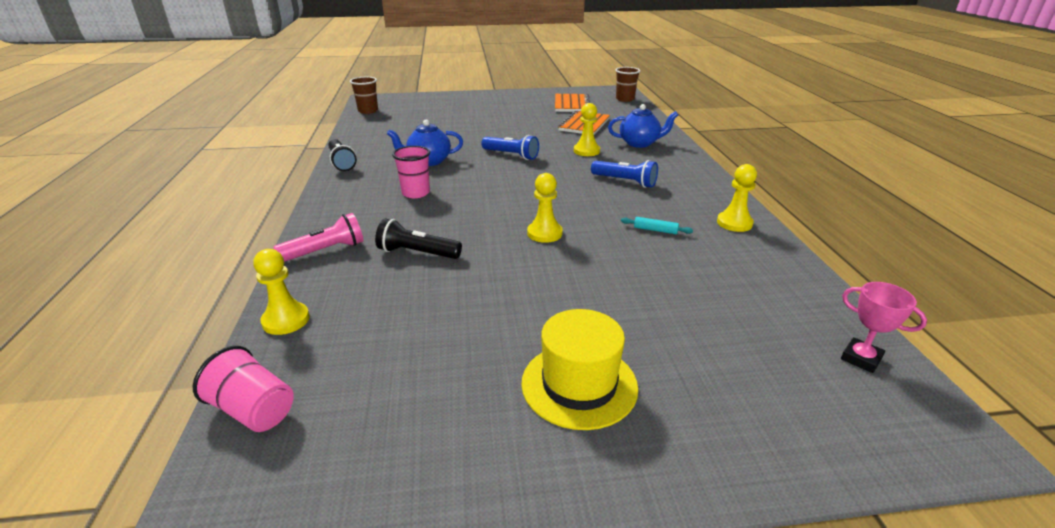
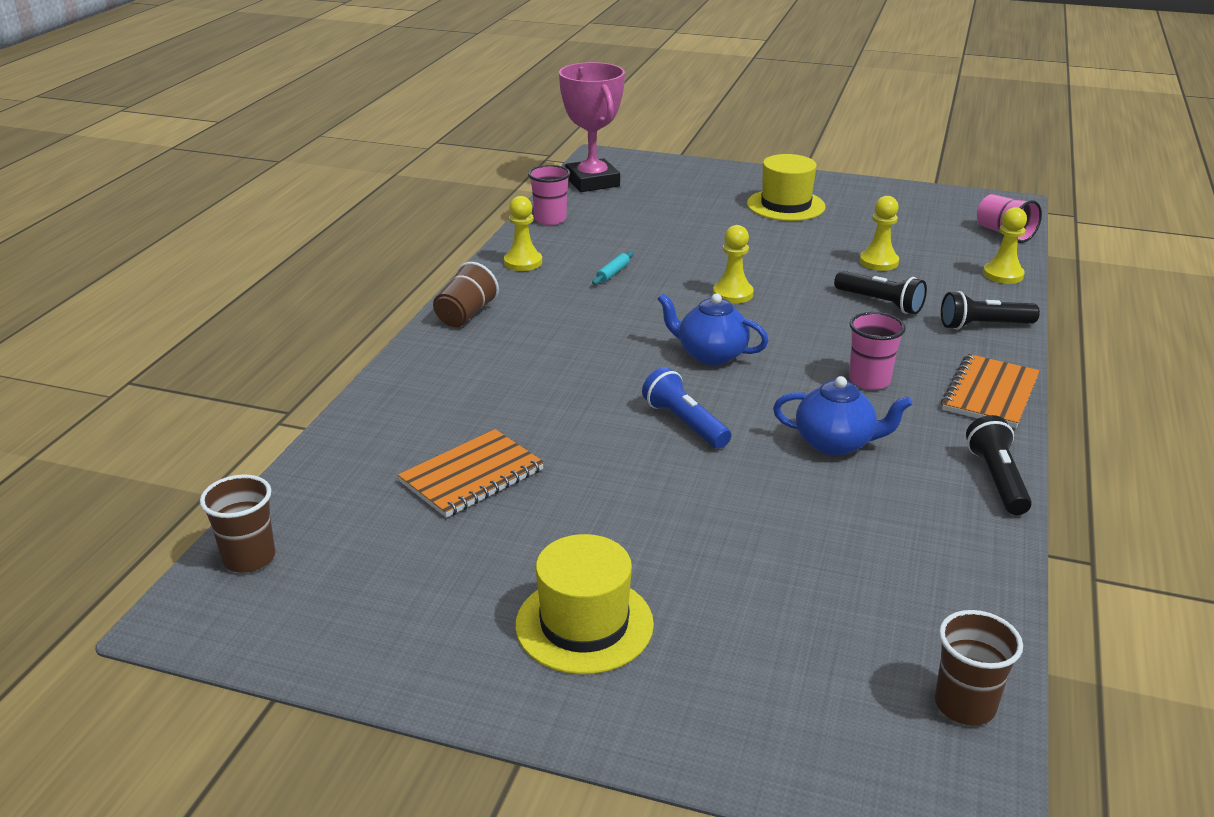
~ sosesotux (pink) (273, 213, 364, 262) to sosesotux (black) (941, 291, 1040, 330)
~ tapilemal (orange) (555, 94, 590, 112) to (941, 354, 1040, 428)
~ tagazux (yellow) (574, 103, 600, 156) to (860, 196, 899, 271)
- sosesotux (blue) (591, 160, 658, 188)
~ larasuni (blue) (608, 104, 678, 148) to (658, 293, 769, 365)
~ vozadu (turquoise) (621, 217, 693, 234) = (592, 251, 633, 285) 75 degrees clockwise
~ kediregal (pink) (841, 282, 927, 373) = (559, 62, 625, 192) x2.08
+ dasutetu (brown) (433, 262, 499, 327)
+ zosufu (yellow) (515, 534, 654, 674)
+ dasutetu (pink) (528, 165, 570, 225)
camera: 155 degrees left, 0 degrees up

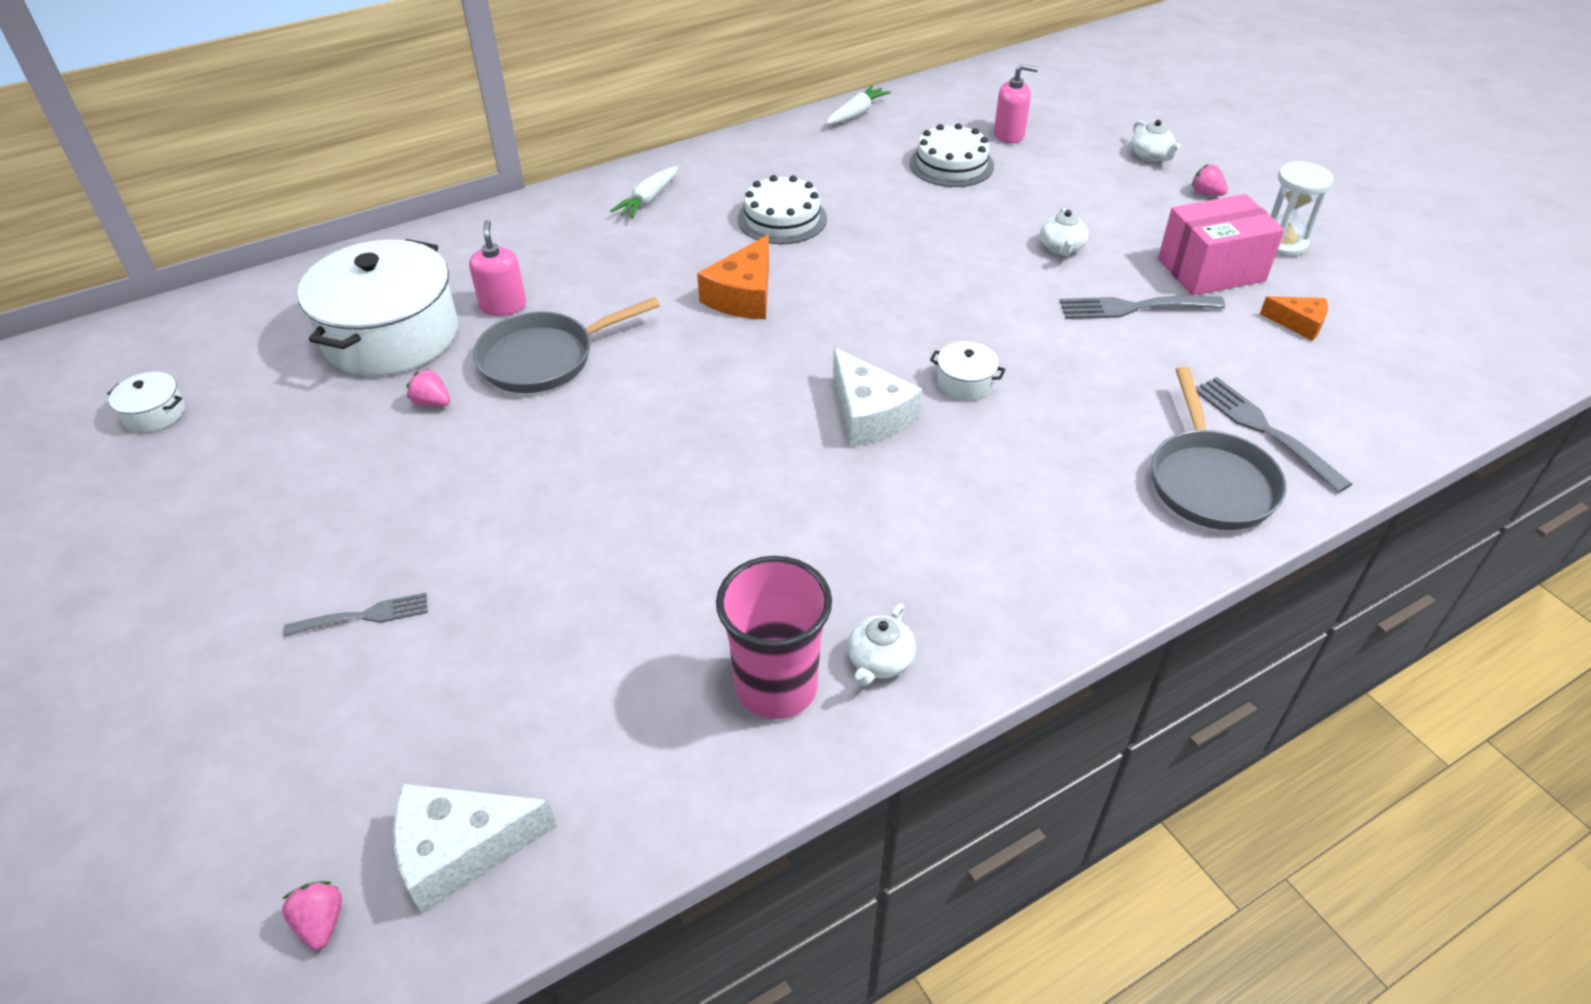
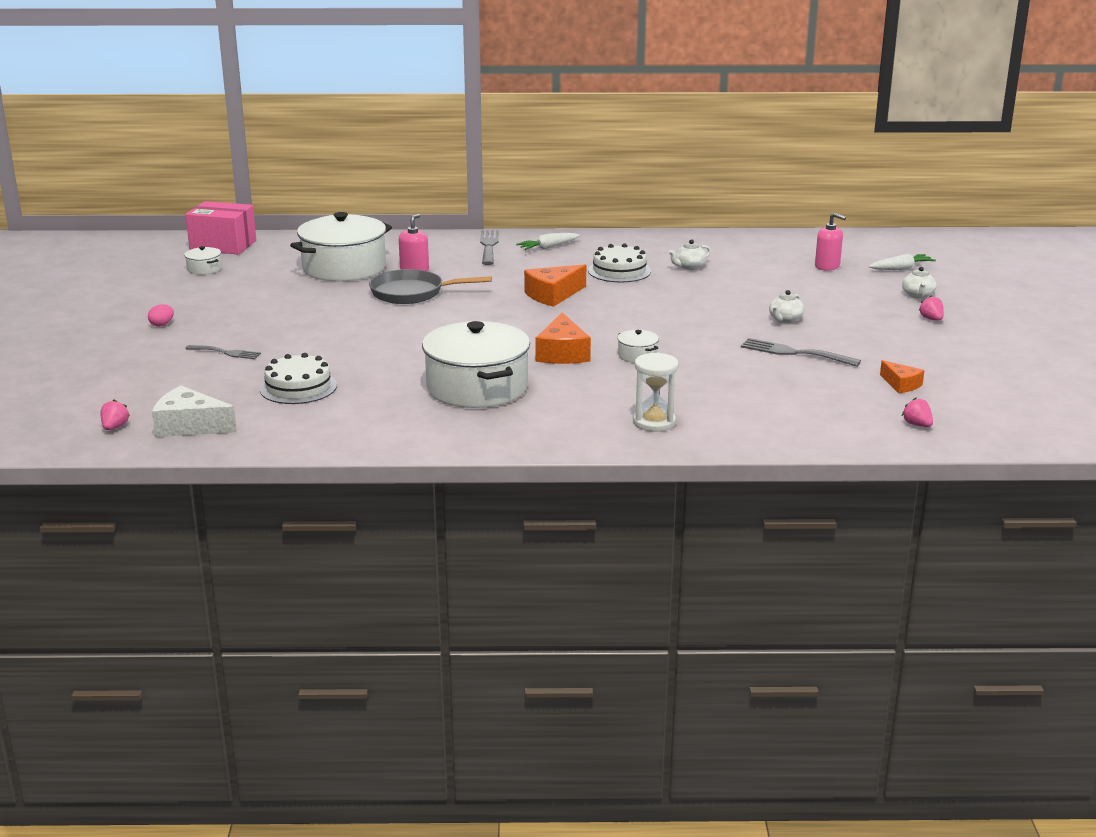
~ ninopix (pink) (407, 369, 450, 407) to (902, 397, 933, 427)
- dasutetu (pink) (716, 556, 832, 719)
~ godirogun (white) (826, 85, 891, 124) to (868, 254, 936, 270)
~ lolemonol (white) (833, 348, 922, 447) to lolemonol (orange) (535, 312, 591, 364)
~ larasuni (white) (847, 603, 916, 686) to (668, 240, 711, 270)
~ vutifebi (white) (909, 123, 994, 187) to (260, 353, 337, 404)
- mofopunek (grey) (1151, 367, 1287, 530)
~ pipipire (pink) (1158, 194, 1284, 296) to (185, 201, 256, 254)
~ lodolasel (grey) (1196, 377, 1352, 493) to (480, 230, 499, 265)
~ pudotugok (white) (1271, 162, 1333, 257) to (633, 353, 679, 432)
+ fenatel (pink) (148, 304, 174, 327)
+ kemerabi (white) (422, 321, 530, 408)
camera: 30 degrees right, 20 degrees down

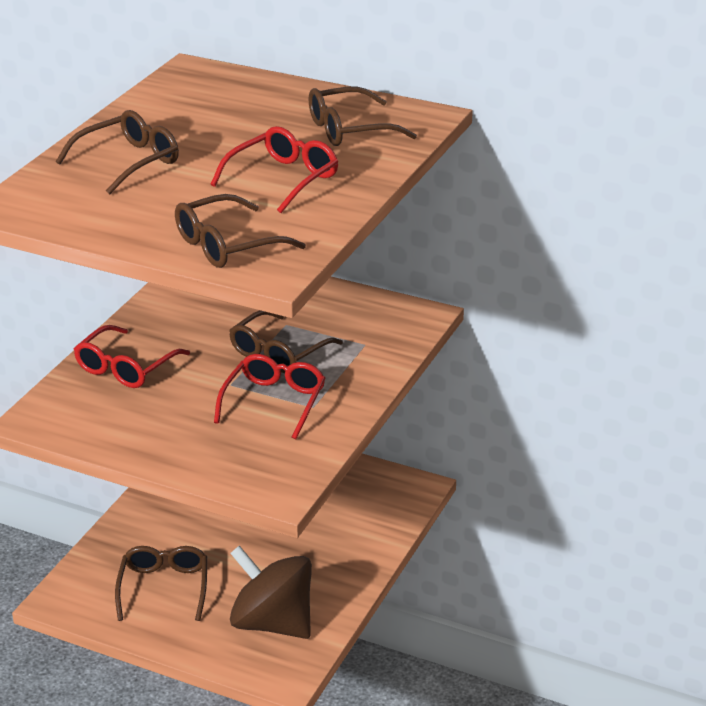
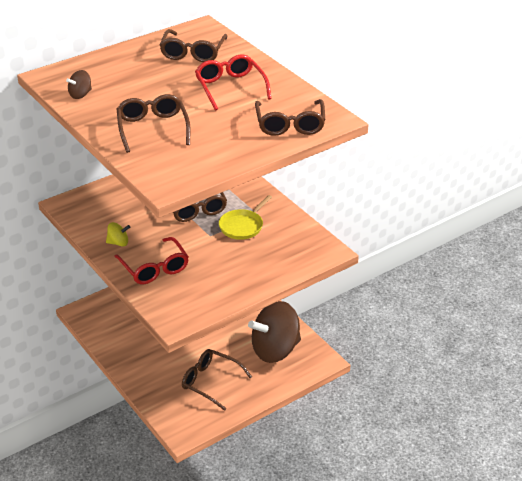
~ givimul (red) (214, 354, 326, 439) to mofopunek (yellow) (219, 195, 272, 240)
+ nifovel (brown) (66, 70, 92, 99)
+ nifovel (yellow) (106, 222, 130, 246)
camera: 60 degrees left, 5 degrees up

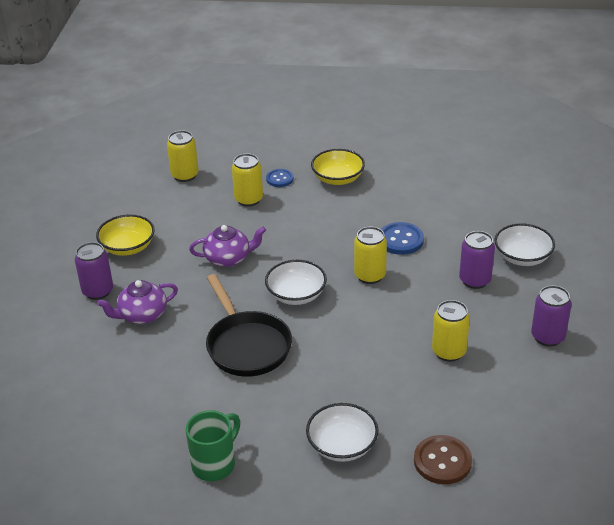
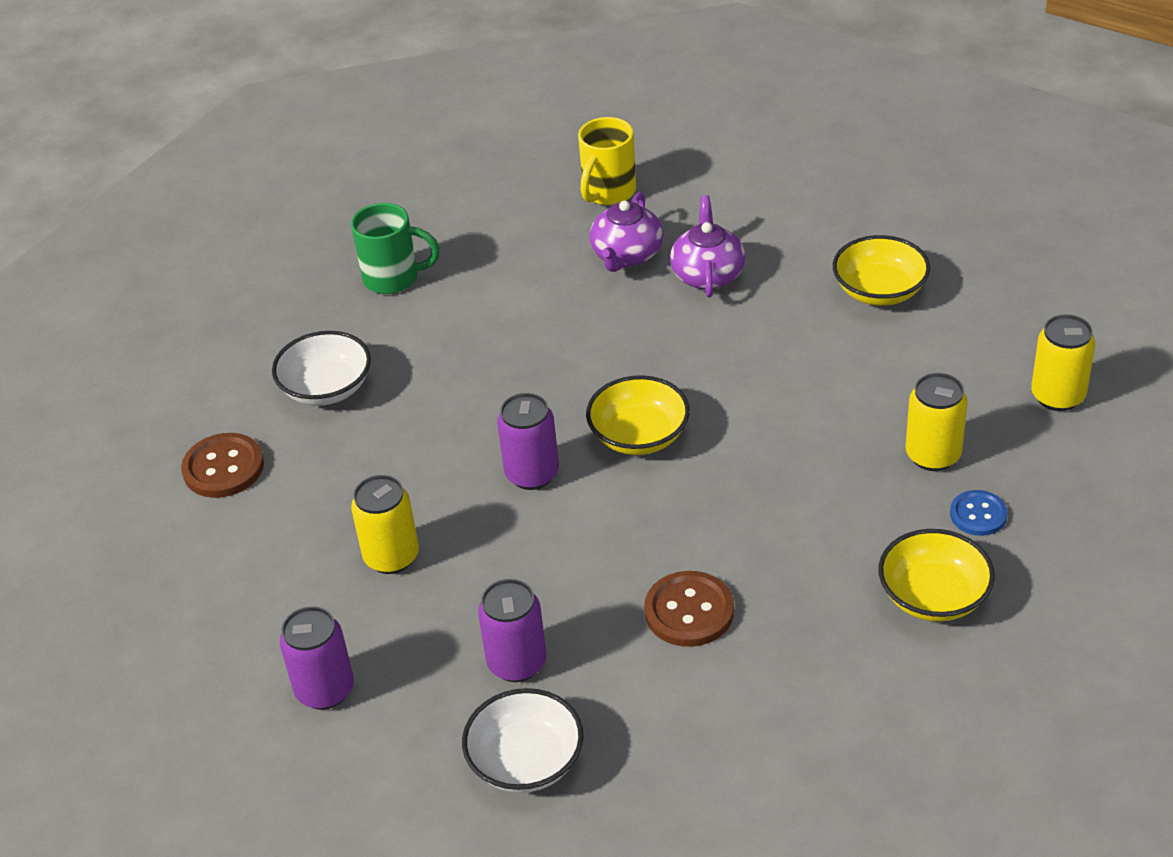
~ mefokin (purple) (75, 242, 113, 300) to (497, 393, 559, 490)
~ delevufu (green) (186, 410, 240, 481) = (351, 203, 440, 294) 60 degrees counterclockwise
~ larasuni (purple) (189, 225, 266, 267) to (590, 192, 663, 272)
- mofopunek (black) (206, 274, 292, 377)
~ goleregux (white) (265, 260, 327, 305) to goleregux (yellow) (586, 375, 690, 455)
- mefokin (yellow) (354, 227, 387, 284)
~ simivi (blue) (381, 222, 424, 255) to simivi (brown) (644, 571, 734, 647)
+ delevufu (yellow) (578, 117, 636, 205)
camera: 120 degrees right, 5 degrees up

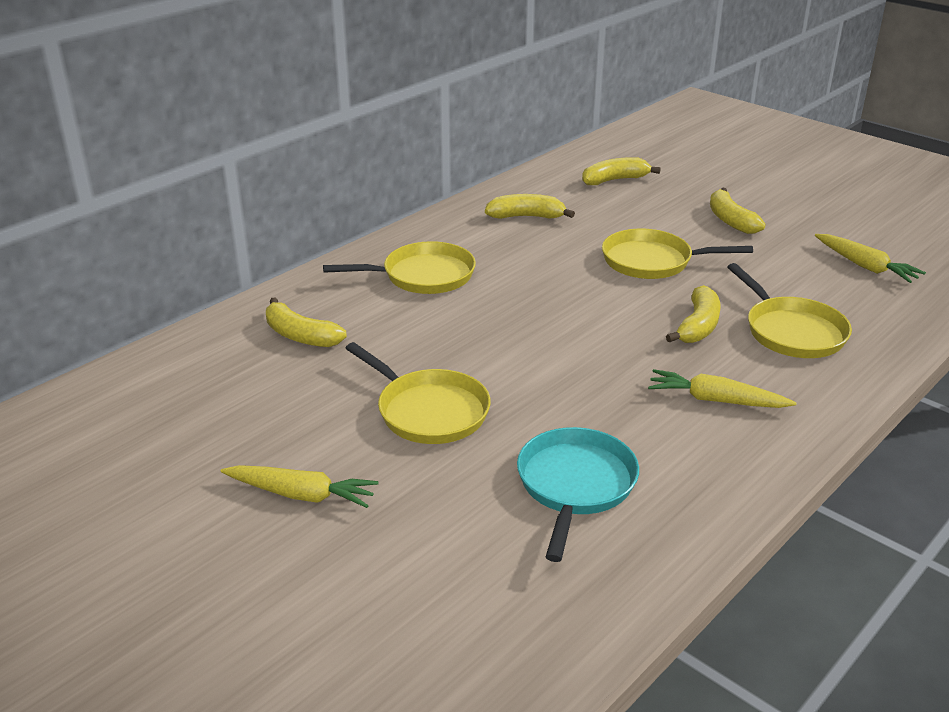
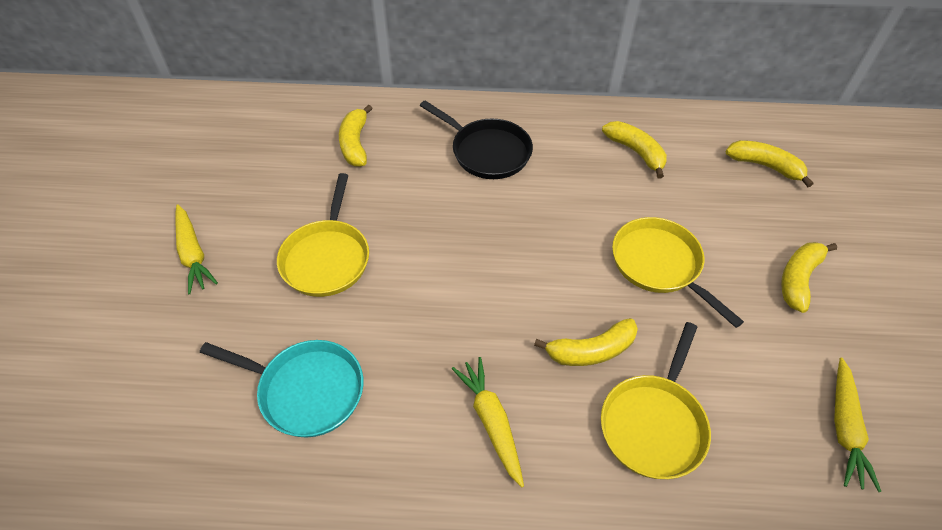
~ mofopunek (yellow) (323, 241, 476, 294) to mofopunek (black) (420, 101, 533, 179)
~ mofopunek (turquoise) (517, 427, 639, 562) = (200, 340, 363, 438) 45 degrees clockwise
camera: 50 degrees right, 20 degrees up

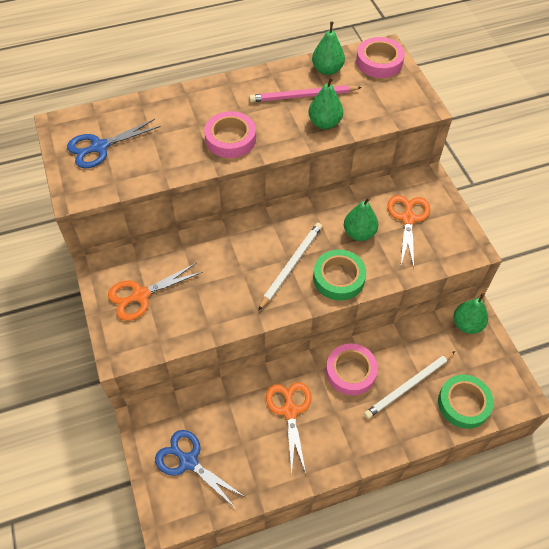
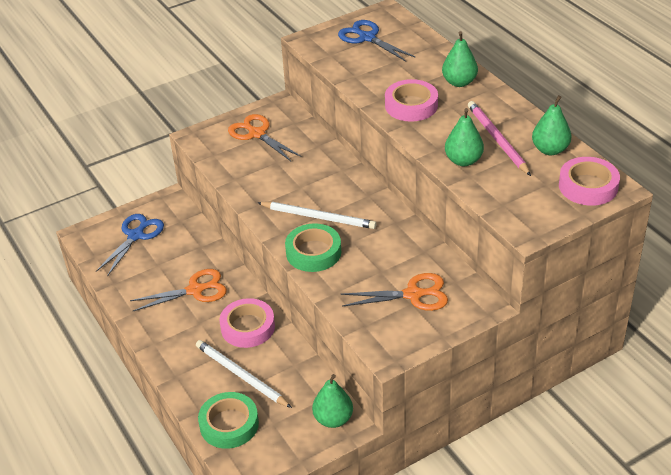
~ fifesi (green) (344, 197, 378, 241) to (442, 31, 478, 87)
camera: 80 degrees right, 15 degrees down

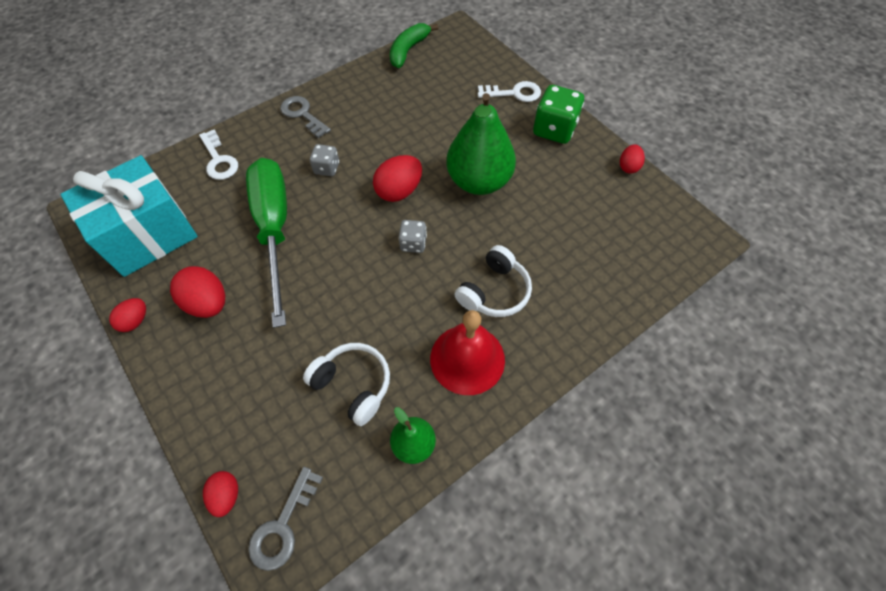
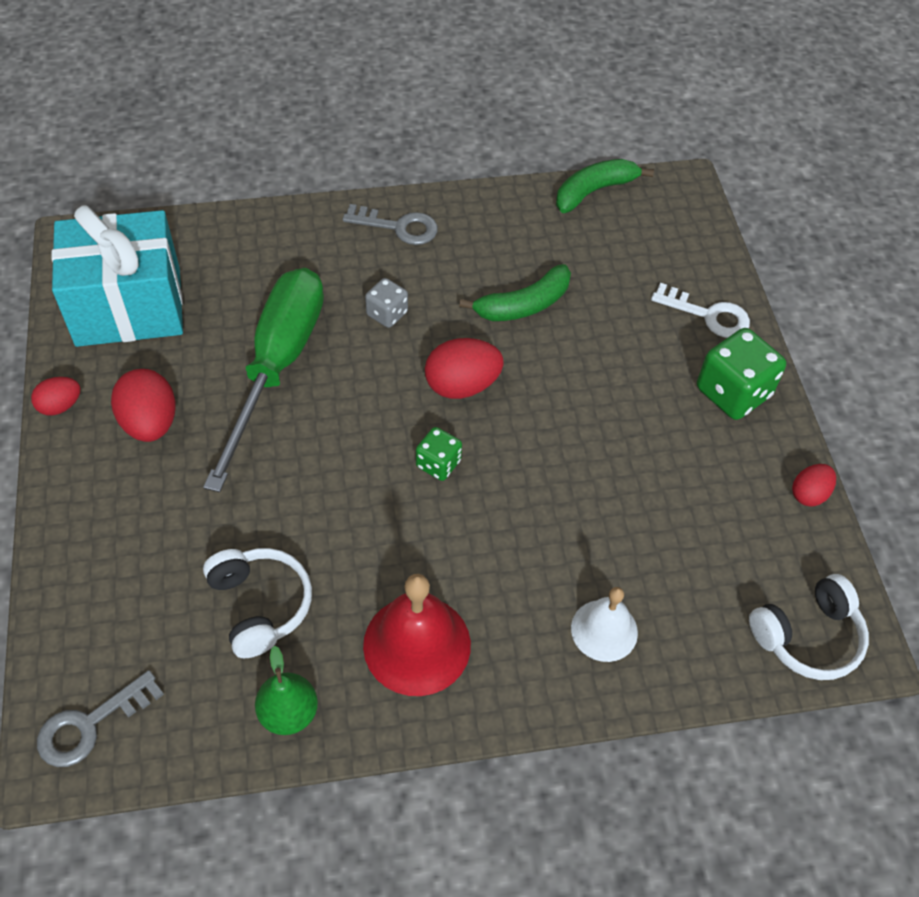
- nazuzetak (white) (199, 129, 238, 180)
- fenatel (red) (203, 471, 238, 517)
~ nazuzetak (grey) (280, 96, 331, 138) = (343, 204, 438, 245) 120 degrees clockwise
~ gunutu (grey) (399, 220, 427, 253) to gunutu (green) (416, 427, 462, 481)
- fifesi (green) (446, 93, 516, 195)
~ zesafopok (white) (454, 245, 532, 317) to (749, 574, 869, 680)
+ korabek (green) (459, 264, 571, 321)
+ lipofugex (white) (571, 587, 638, 662)
camera: 25 degrees right, 5 degrees down

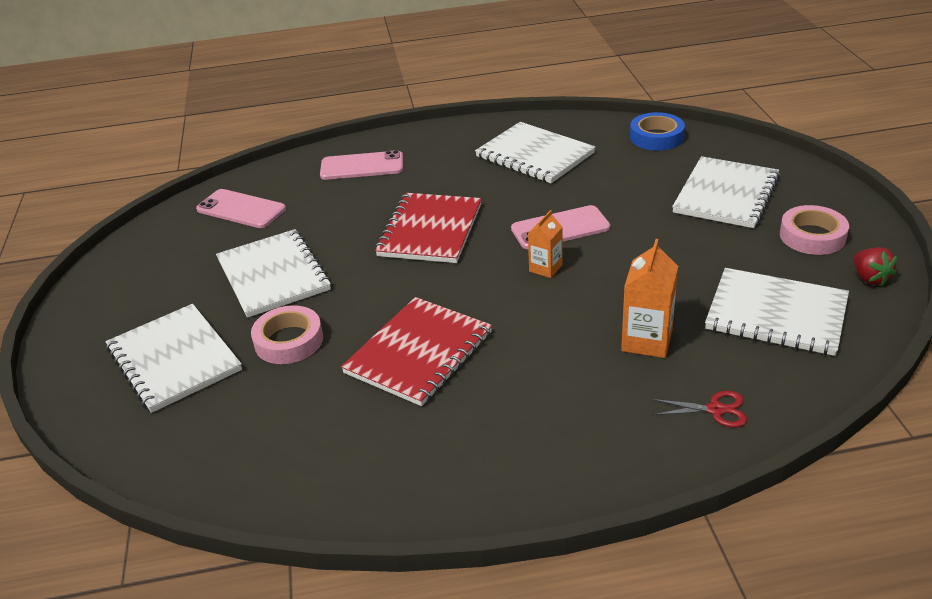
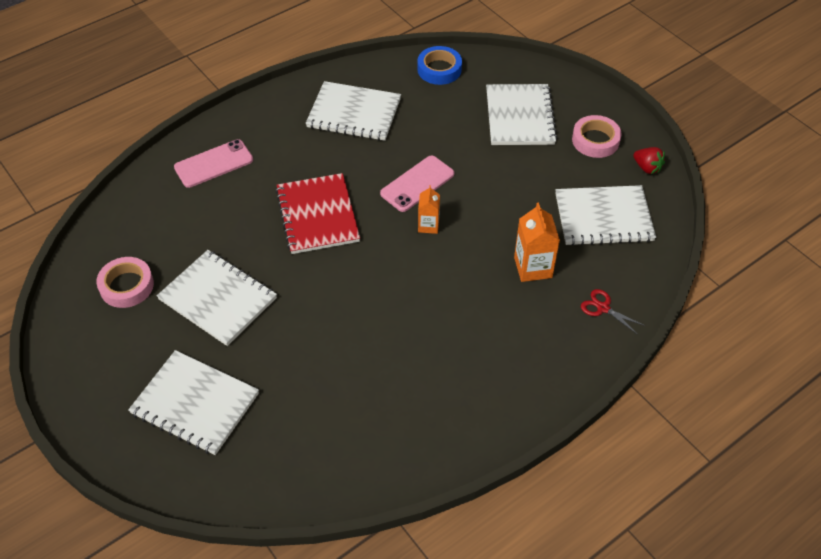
- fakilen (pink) (196, 189, 286, 228)
~ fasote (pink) (251, 305, 323, 364) to (96, 257, 154, 308)
- tapilemal (red) (341, 297, 492, 406)
~ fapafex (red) (651, 391, 747, 427) = (581, 289, 645, 335) 120 degrees counterclockwise
camera: 30 degrees left, 15 degrees up

